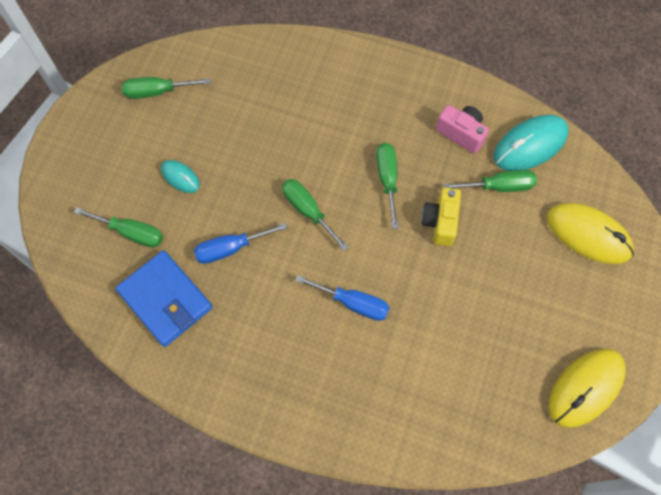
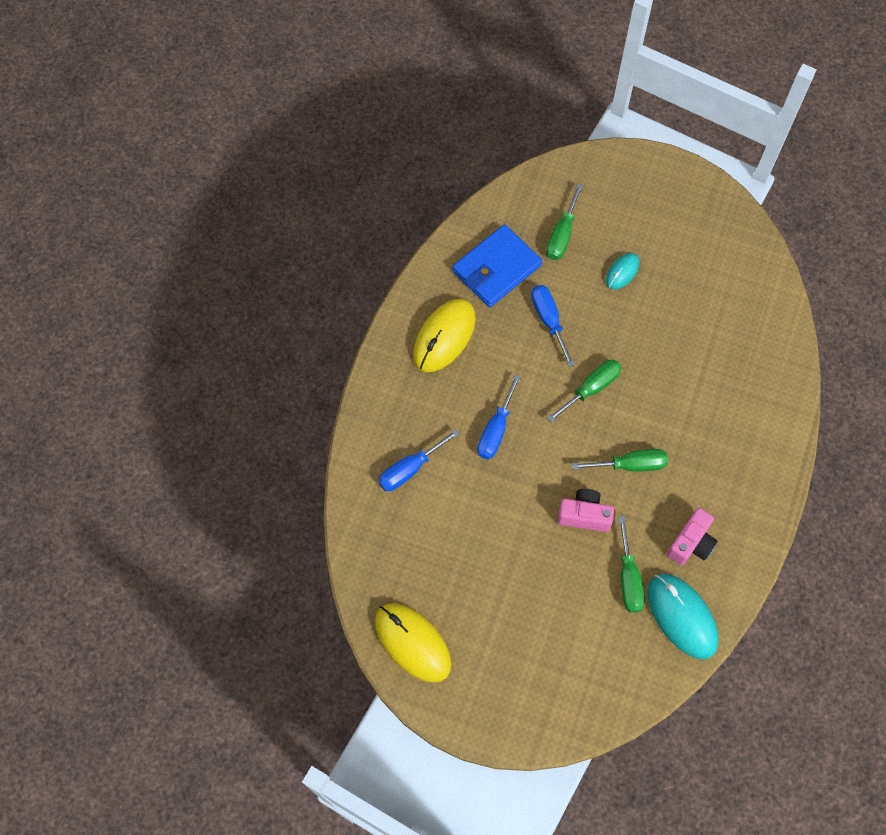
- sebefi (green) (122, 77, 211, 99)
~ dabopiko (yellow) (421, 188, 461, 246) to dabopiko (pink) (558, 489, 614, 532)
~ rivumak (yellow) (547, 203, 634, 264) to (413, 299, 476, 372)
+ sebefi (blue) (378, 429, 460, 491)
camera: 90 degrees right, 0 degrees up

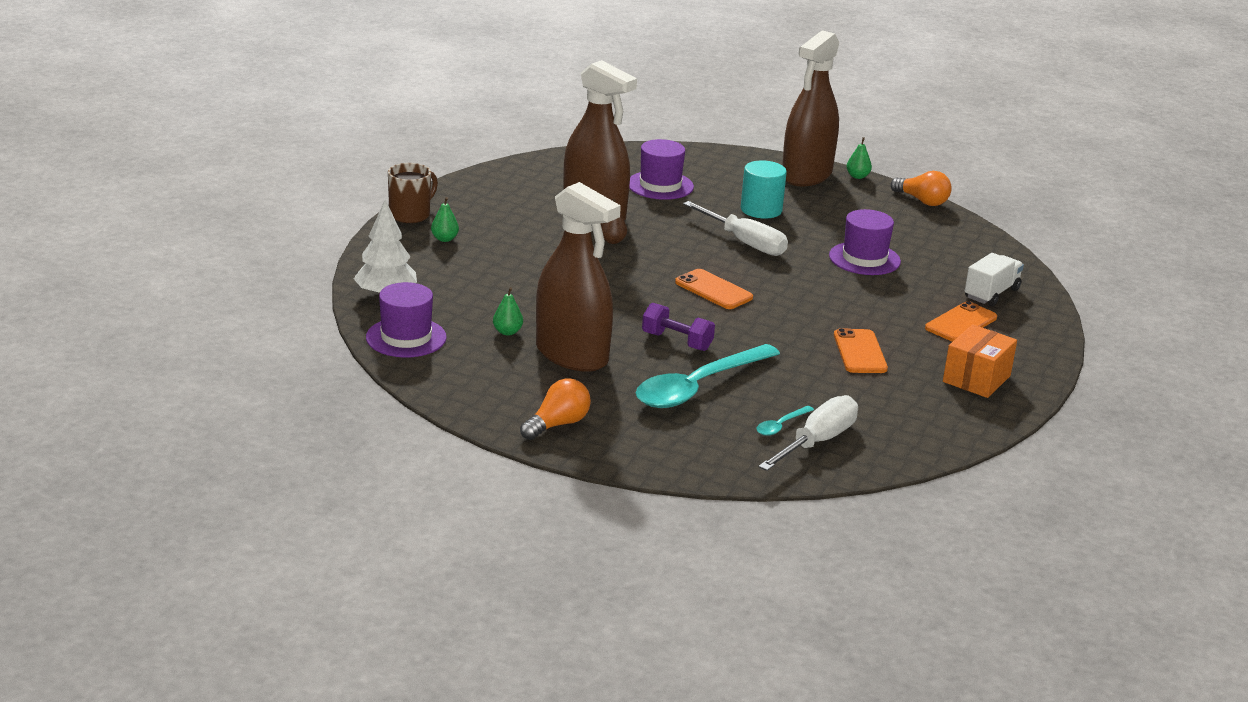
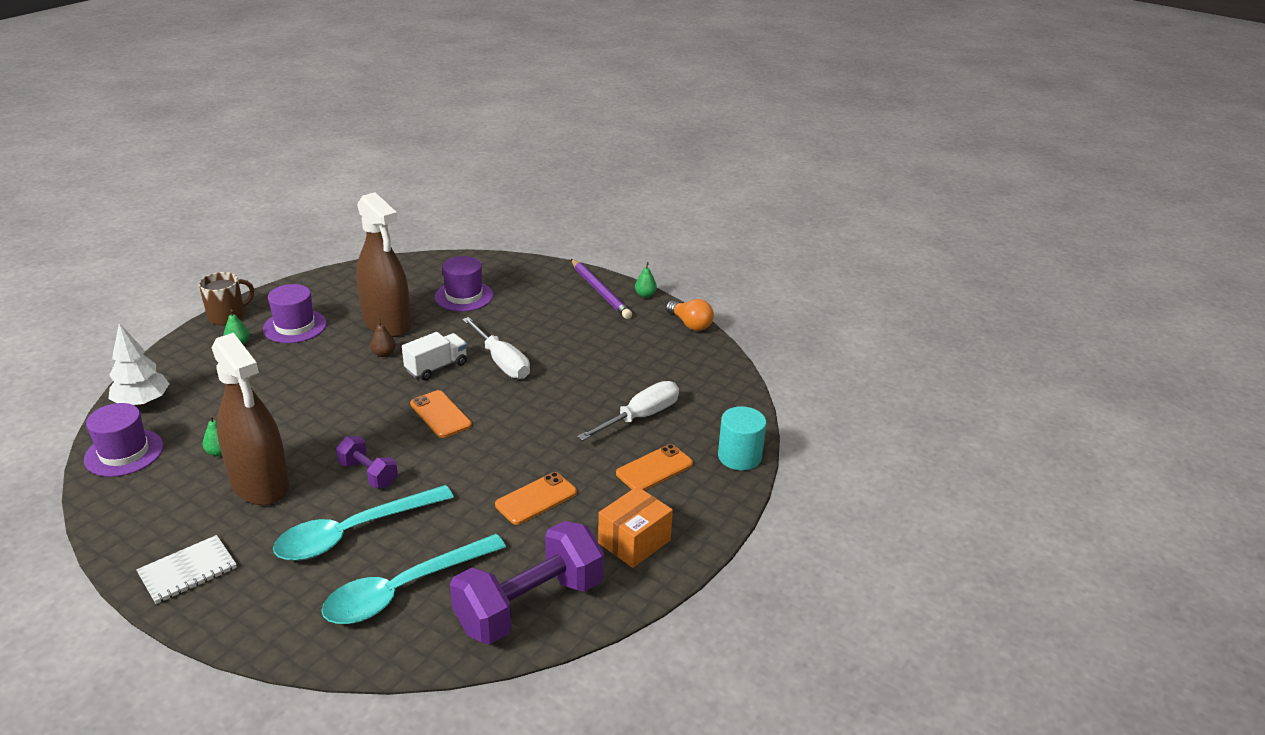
~ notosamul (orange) (520, 378, 591, 440) to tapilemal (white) (136, 535, 237, 604)
~ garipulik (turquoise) (741, 160, 787, 219) to (718, 406, 766, 471)
~ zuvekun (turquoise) (756, 406, 814, 436) = (321, 534, 506, 624) x2.41
~ sebefi (white) (758, 395, 858, 471) to (577, 381, 679, 441)
~ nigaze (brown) (782, 30, 839, 186) to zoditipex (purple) (571, 259, 632, 319)
~ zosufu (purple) (829, 209, 901, 275) to (263, 284, 327, 343)
~ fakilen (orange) (834, 328, 888, 373) = (495, 472, 577, 525) 45 degrees clockwise
~ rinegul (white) (965, 253, 1024, 306) to (402, 332, 467, 381)
+ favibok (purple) (450, 521, 604, 644)
camera: 10 degrees right, 5 degrees up

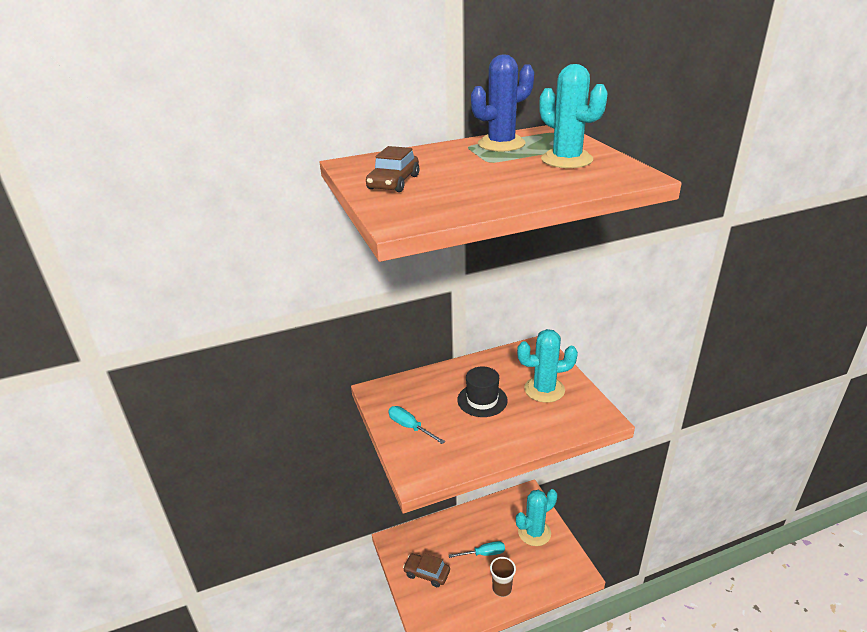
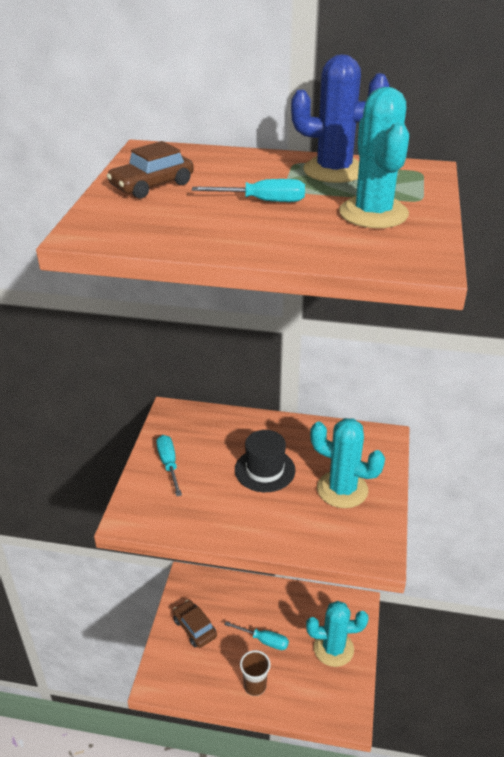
+ sebefi (turquoise) (192, 179, 305, 202)
camera: 30 degrees right, 5 degrees up

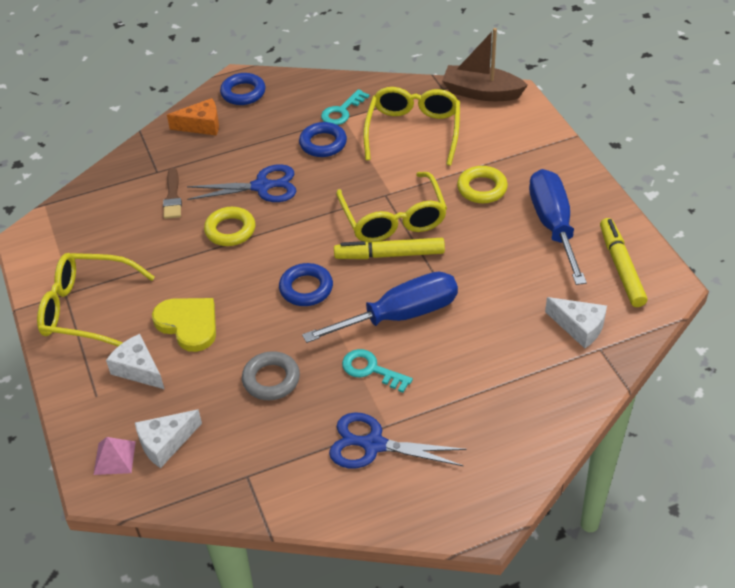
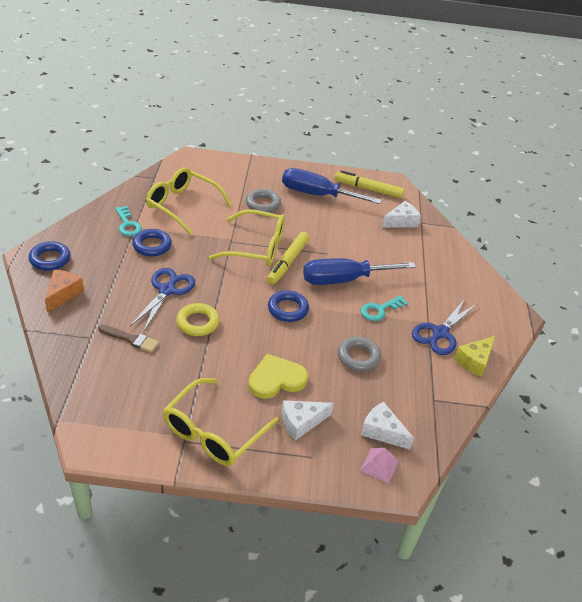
~ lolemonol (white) (135, 409, 202, 468) = (361, 402, 414, 450) 135 degrees clockwise
~ sebefi (blue) (302, 272, 458, 343) = (303, 258, 416, 285) 105 degrees counterclockwise
- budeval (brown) (442, 28, 528, 101)
~ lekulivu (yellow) (457, 166, 508, 203) to lekulivu (grey) (246, 189, 281, 213)
+ lolemonol (yellow) (454, 336, 495, 377)
camera: 70 degrees left, 5 degrees down

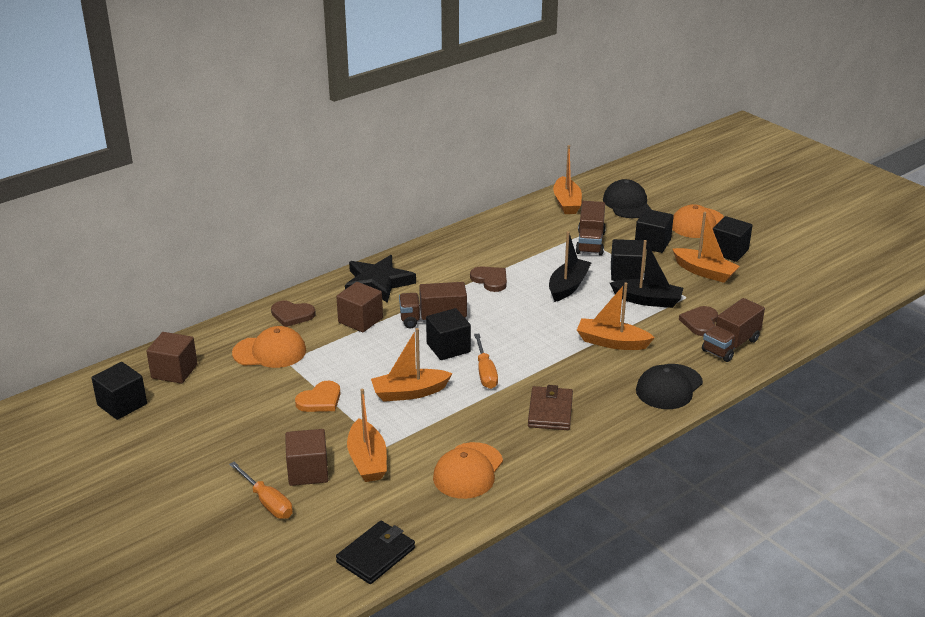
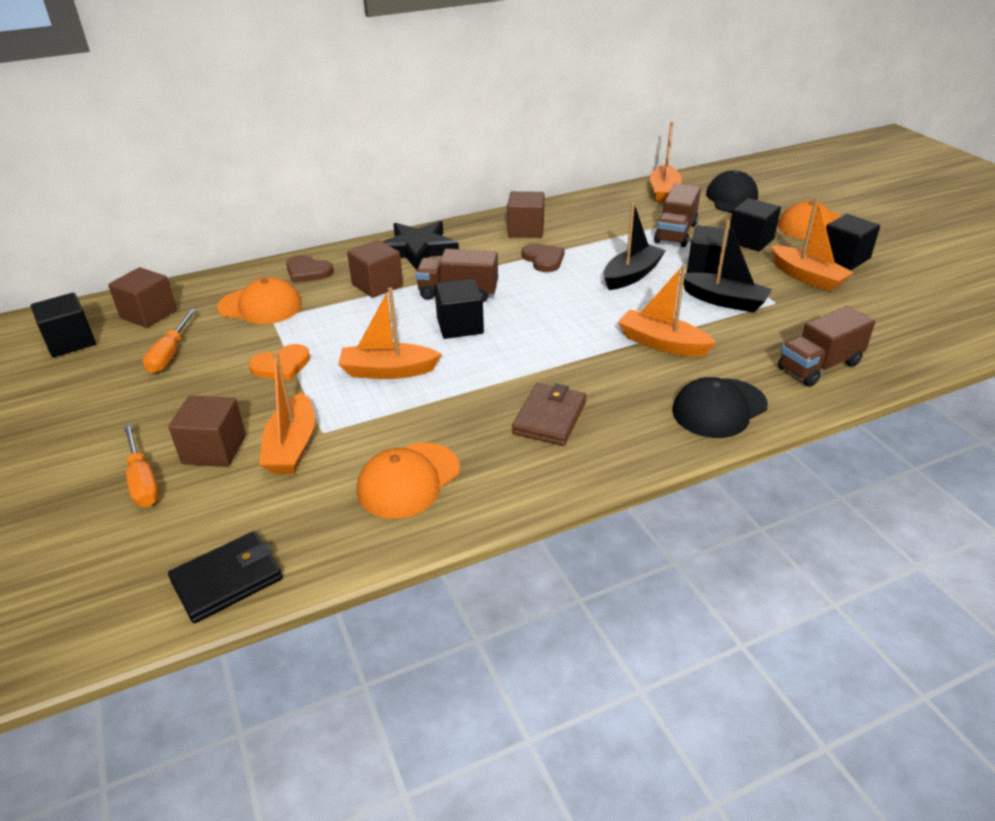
~ sebefi (orange) (474, 334, 498, 389) to (143, 309, 197, 373)
- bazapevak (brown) (679, 306, 718, 336)
+ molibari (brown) (508, 191, 544, 238)
camera: 15 degrees right, 5 degrees up

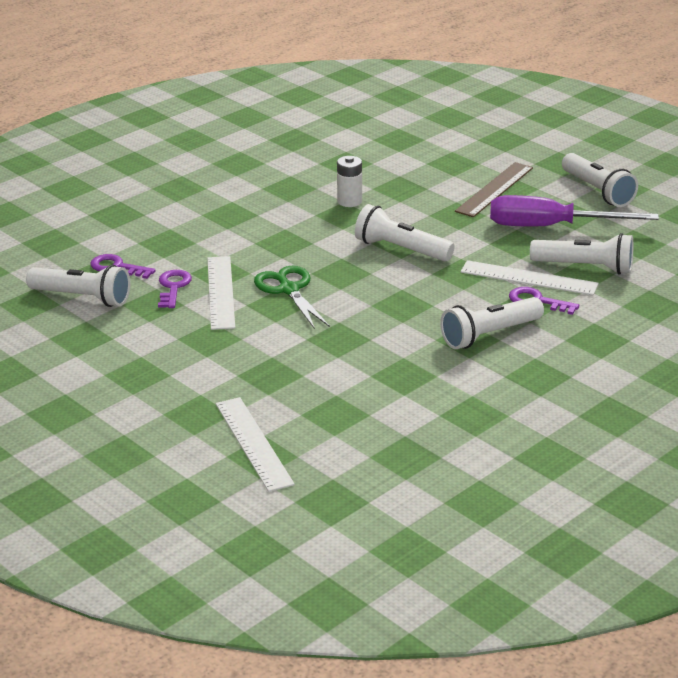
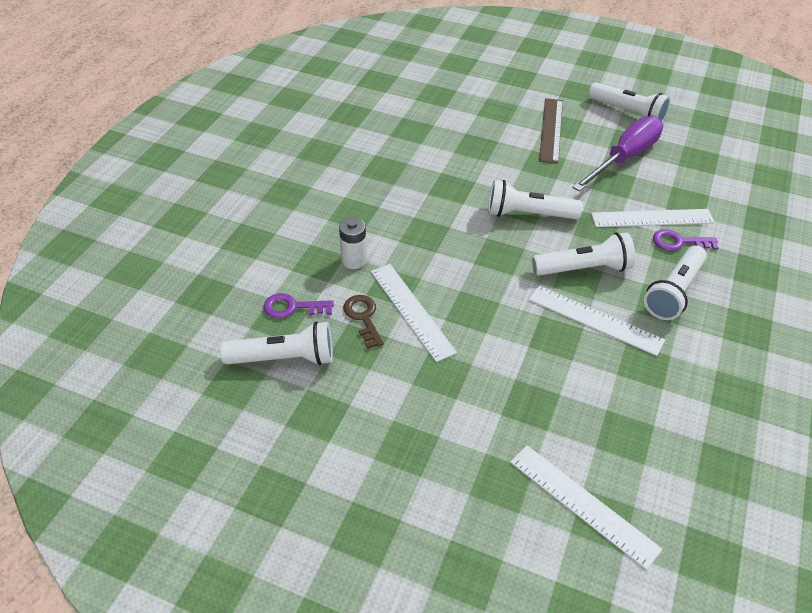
~ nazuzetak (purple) (158, 270, 192, 308) to nazuzetak (brown) (343, 295, 384, 349)
- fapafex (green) (254, 266, 330, 329)
~ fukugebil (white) (337, 156, 362, 207) to (339, 217, 367, 269)
~ sebefi (purple) (490, 195, 659, 226) = (572, 116, 663, 191) 150 degrees clockwise
~ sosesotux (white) (530, 233, 633, 275) to (532, 232, 635, 276)
+ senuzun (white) (529, 286, 665, 356)
camera: 25 degrees left, 15 degrees up

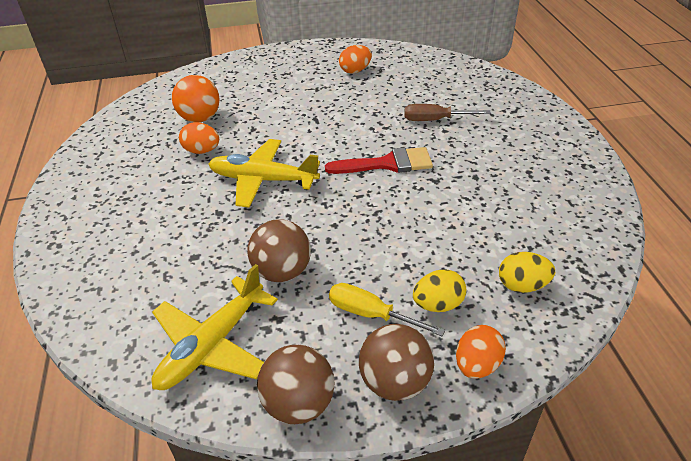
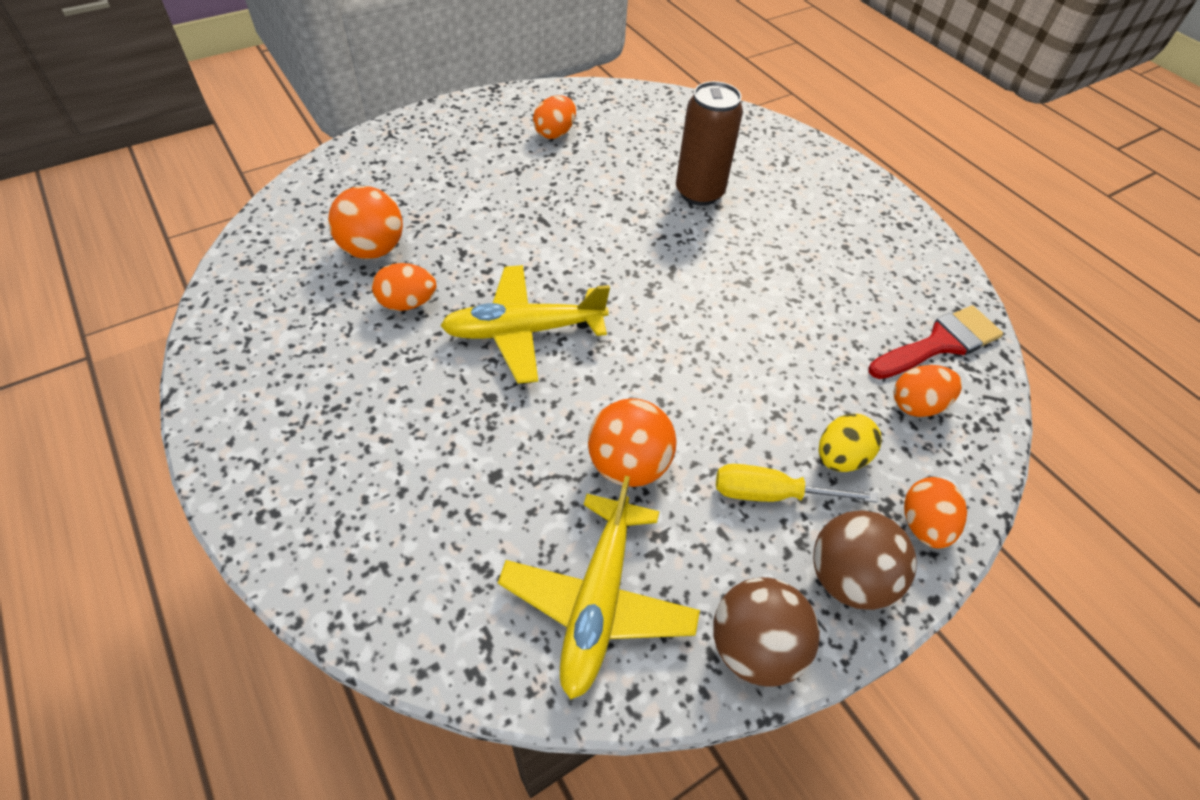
~ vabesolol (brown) (247, 219, 311, 282) to vabesolol (orange) (588, 398, 677, 487)
~ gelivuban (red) (325, 147, 433, 174) to (868, 305, 1003, 379)
~ sebefi (brown) (405, 104, 491, 121) to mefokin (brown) (676, 81, 743, 206)
~ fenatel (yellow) (499, 252, 555, 293) to fenatel (orange) (894, 365, 962, 417)
camera: 25 degrees left, 10 degrees up

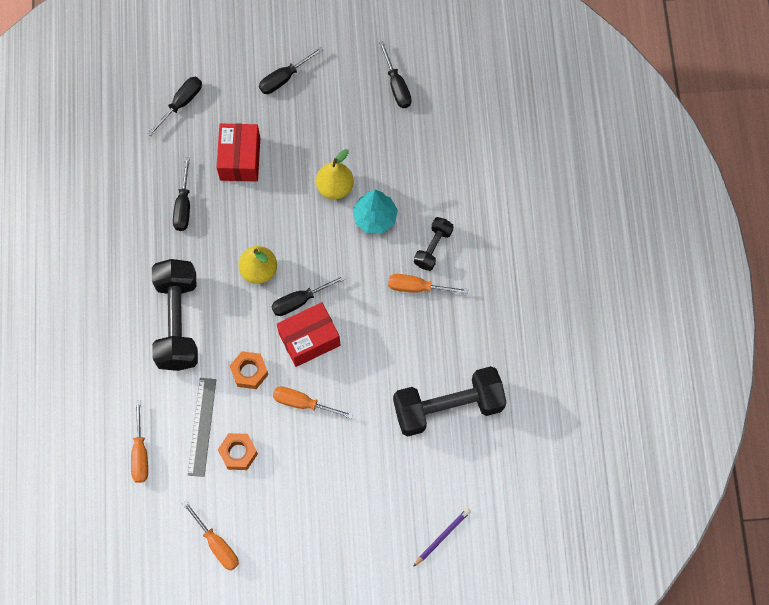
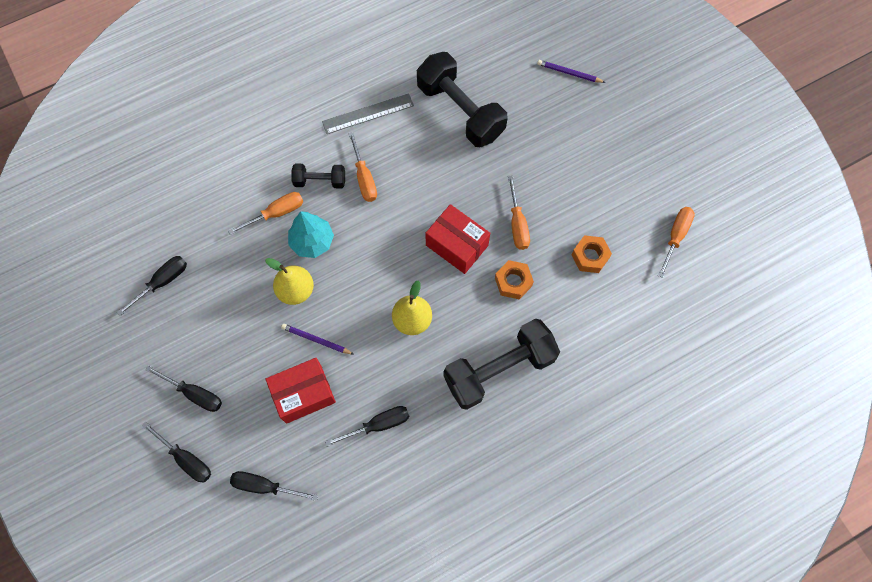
~ sebefi (orange) (131, 401, 148, 483) to (228, 192, 303, 235)
~ senuzun (grey) (188, 378, 216, 477) to (322, 93, 414, 134)
~ sebefi (black) (271, 275, 346, 316) to (142, 422, 211, 483)
+ zoditipex (purple) (281, 324, 354, 355)
camera: 115 degrees left, 0 degrees up

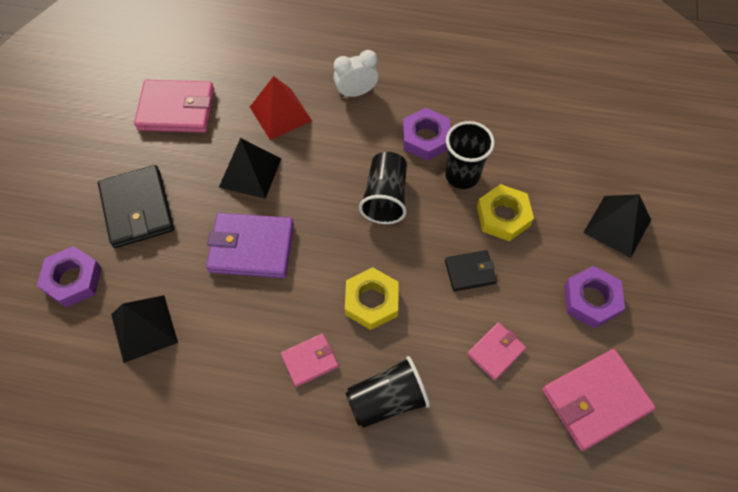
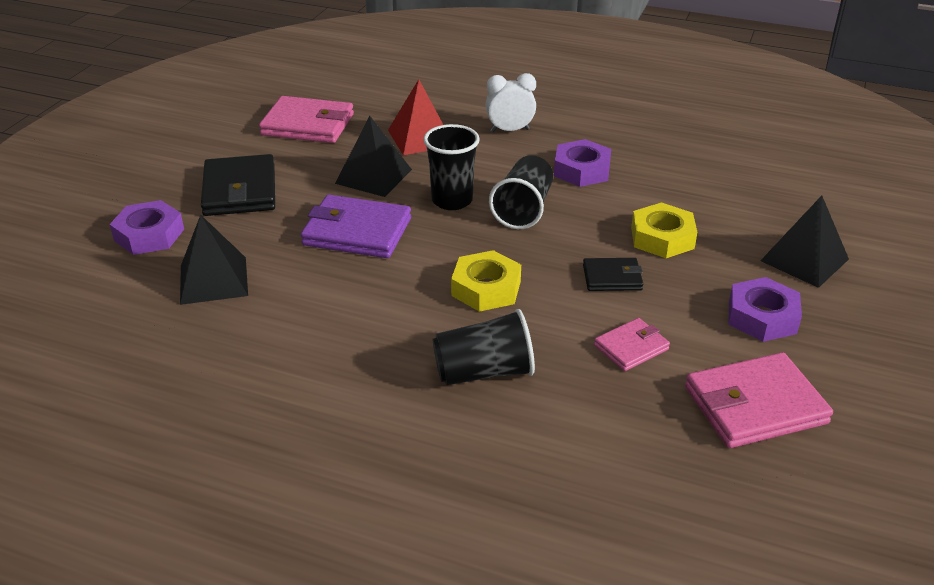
- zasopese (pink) (281, 333, 339, 387)
~ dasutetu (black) (445, 121, 495, 189) to (423, 124, 480, 210)
camera: 10 degrees right, 25 degrees down

